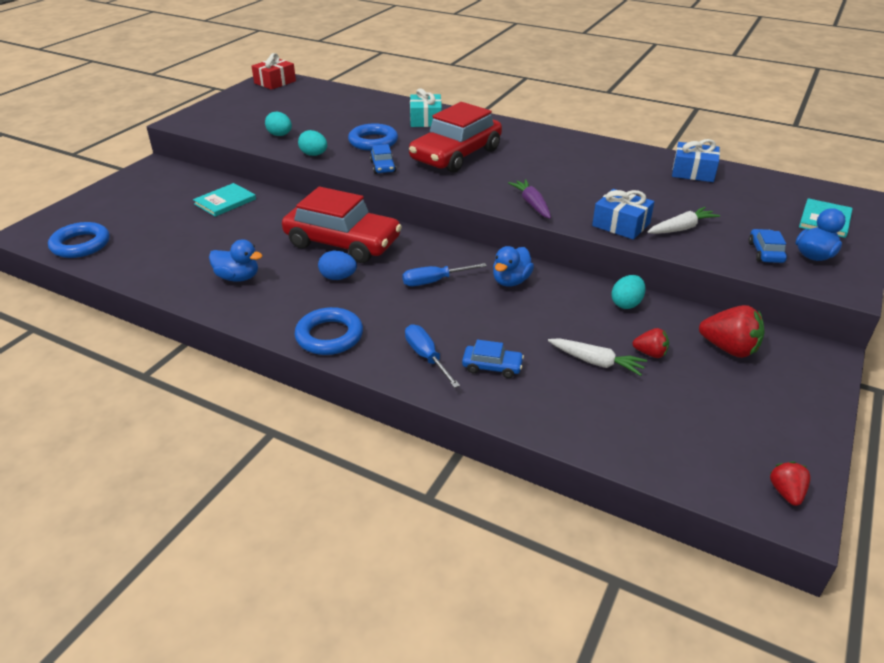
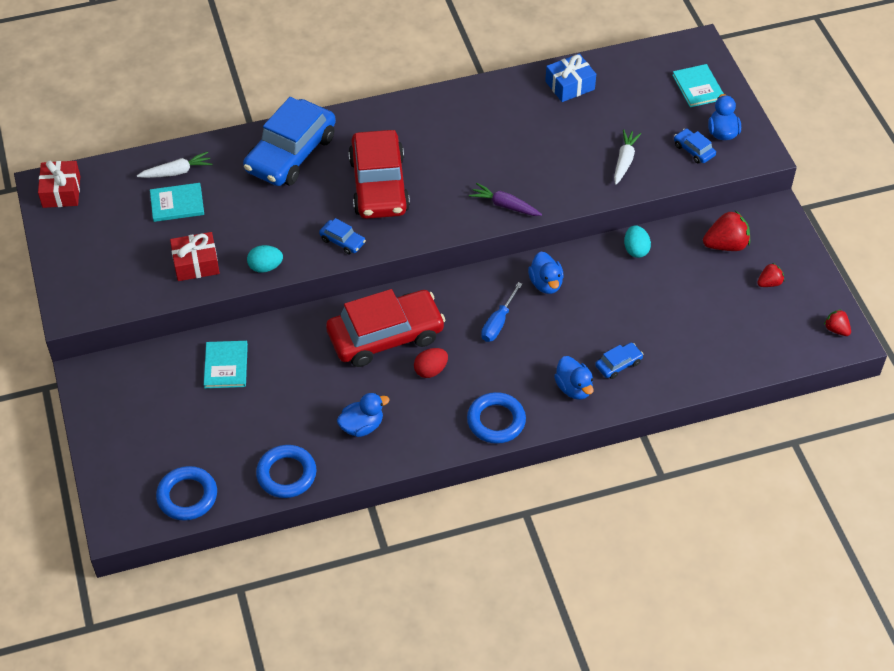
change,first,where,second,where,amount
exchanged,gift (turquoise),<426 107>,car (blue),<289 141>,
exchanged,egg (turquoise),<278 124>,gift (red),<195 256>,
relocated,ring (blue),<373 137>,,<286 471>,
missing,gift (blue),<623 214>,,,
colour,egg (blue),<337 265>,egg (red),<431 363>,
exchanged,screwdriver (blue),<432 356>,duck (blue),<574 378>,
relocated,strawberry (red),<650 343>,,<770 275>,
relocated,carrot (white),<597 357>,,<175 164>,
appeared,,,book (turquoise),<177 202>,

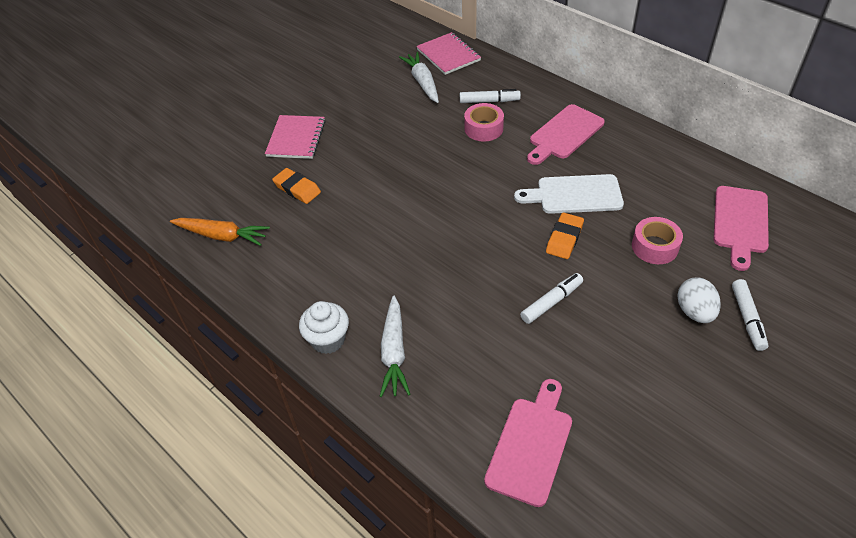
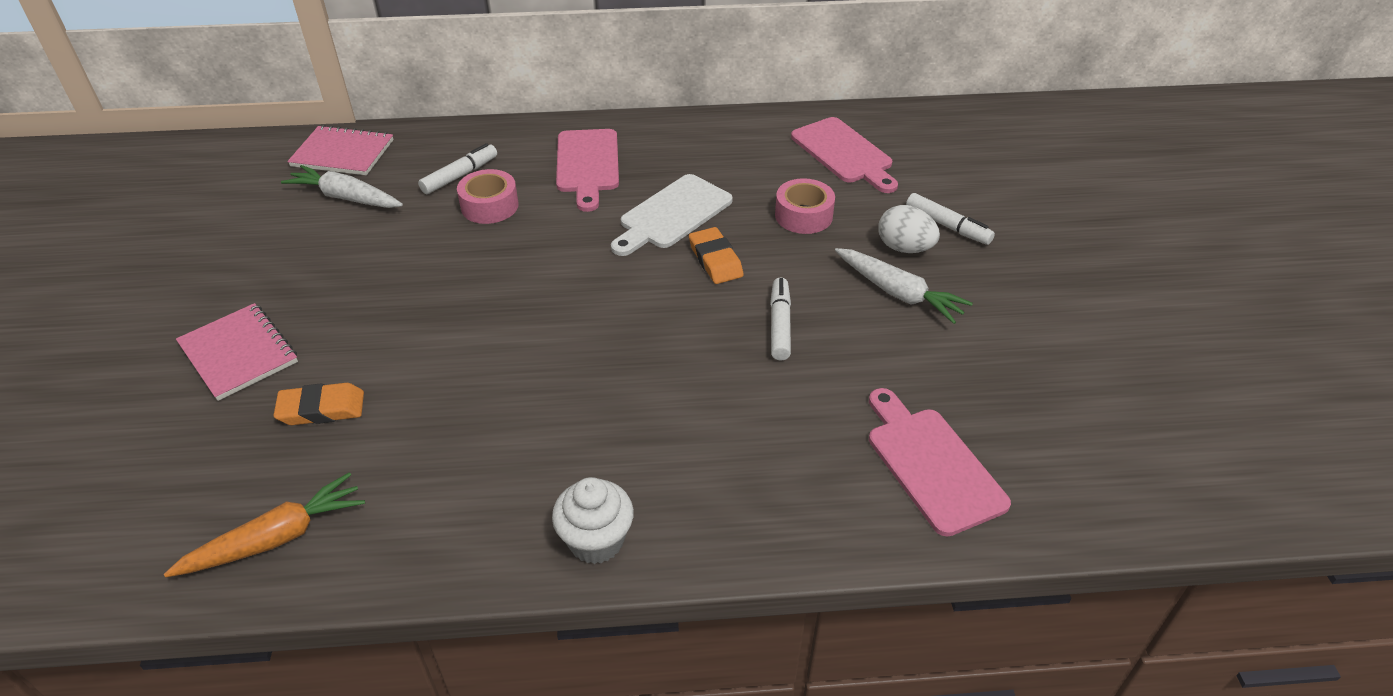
change,first,where,second,where,amount
relocated,carrot (white),<395 346>,,<904 286>,

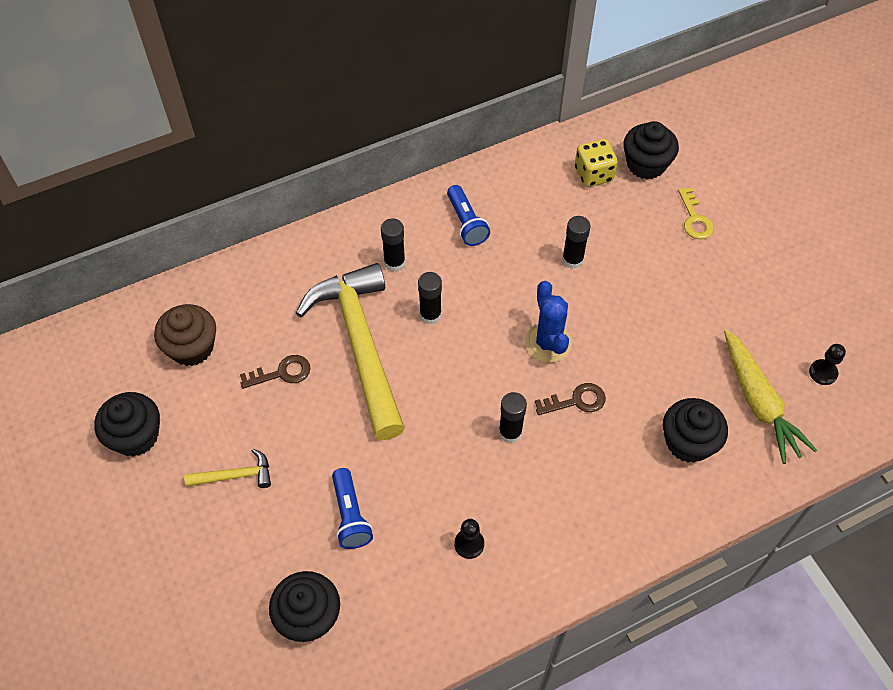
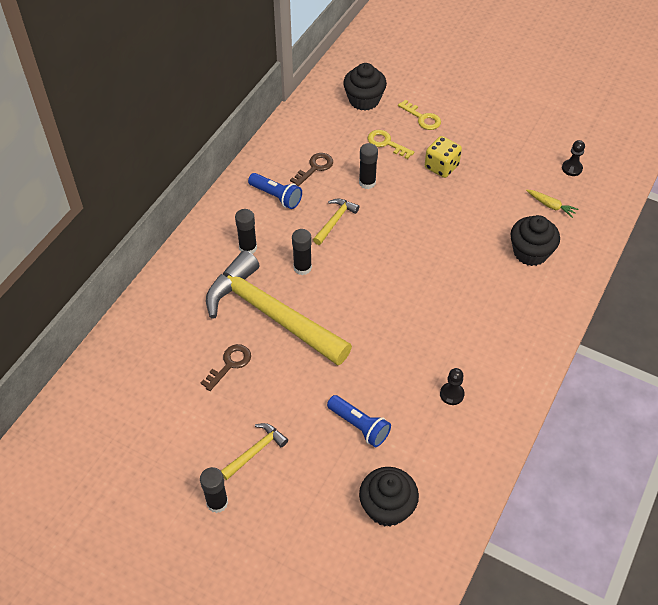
change,first,where,second,where,amount
relocated,dice (yellow),<596 163>,,<443 157>,
missing,cactus (blue),<548 322>,,,
missing,cupcake (brown),<185 335>,,,
size,carrot (yellow),<770 396>,,<552 204>,x0.48
relocated,key (brown),<570 399>,,<311 170>,
missing,cupcake (black),<127 424>,,,
relocated,glue stick (black),<513 417>,,<214 490>,
appeared,,,key (yellow),<391 144>,
appeared,,,hammer (yellow),<336 221>,

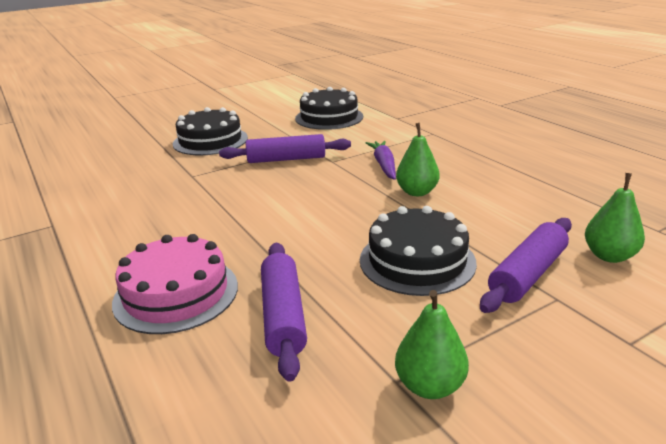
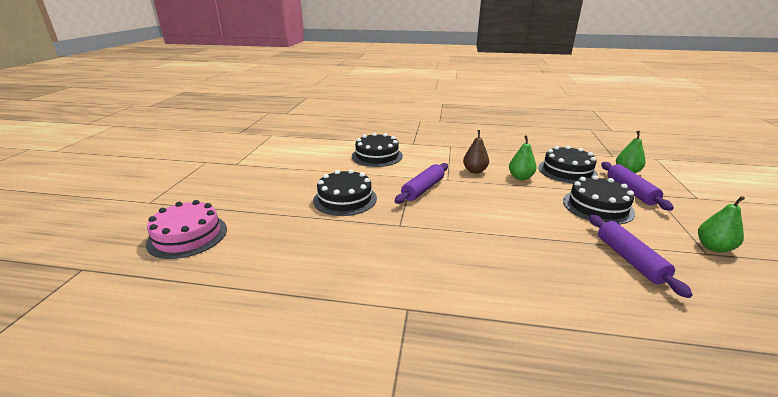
change,first,where,second,where,amount
exchanged,carrot (purple),<381 160>,pear (brown),<476 152>,
relocated,cake (pink),<175 284>,,<186 229>,
spun,rolling pin (purple),<284 312>,,<641 256>,45 degrees clockwise
appeared,,,cake (black),<568 165>,

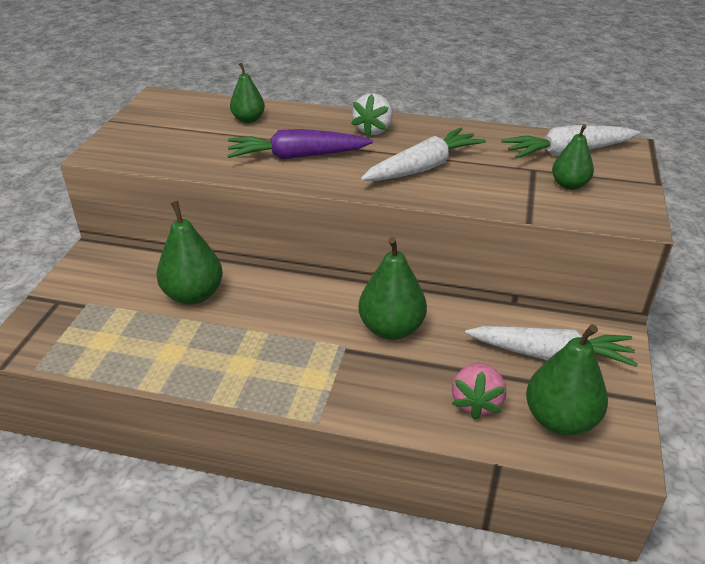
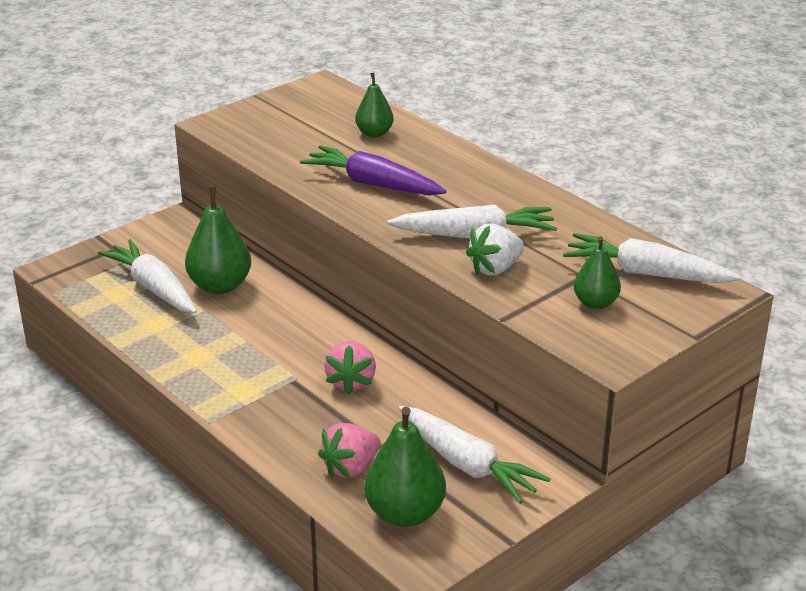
change,first,where,second,where,amount
relocated,strawberry (white),<371 115>,,<495 249>,
exchanged,pear (green),<393 288>,strawberry (pink),<350 368>,
appeared,,,carrot (white),<147 276>,

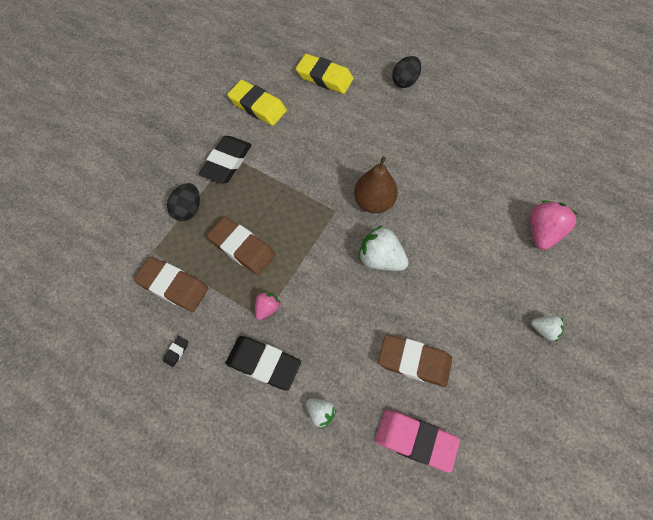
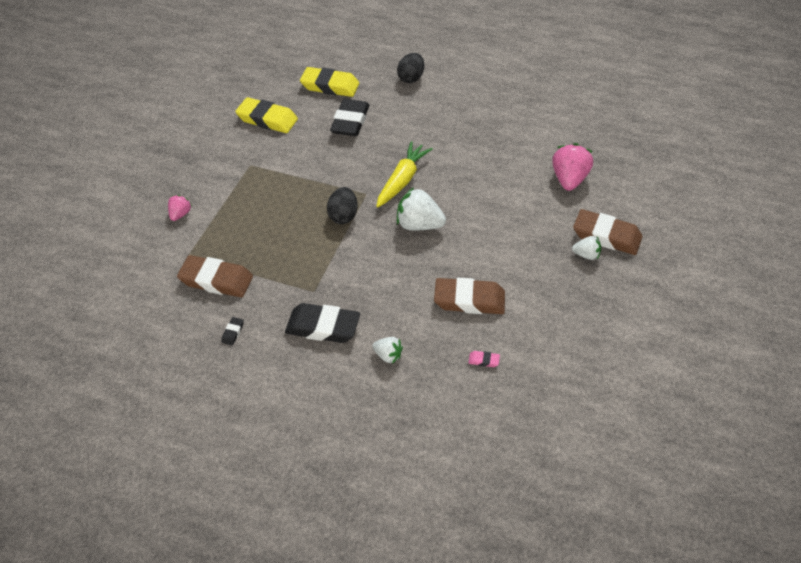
change,first,where,second,where,amount
relocated,eraser (black),<225 160>,,<349 117>,
exchanged,pear (brown),<376 184>,carrot (yellow),<404 174>,
relocated,egg (black),<183 202>,,<342 205>,
relocated,eraser (brown),<241 246>,,<608 232>,
relocated,strawberry (pink),<267 305>,,<180 208>,
size,eraser (pink),<417 441>,,<484 359>,x0.40

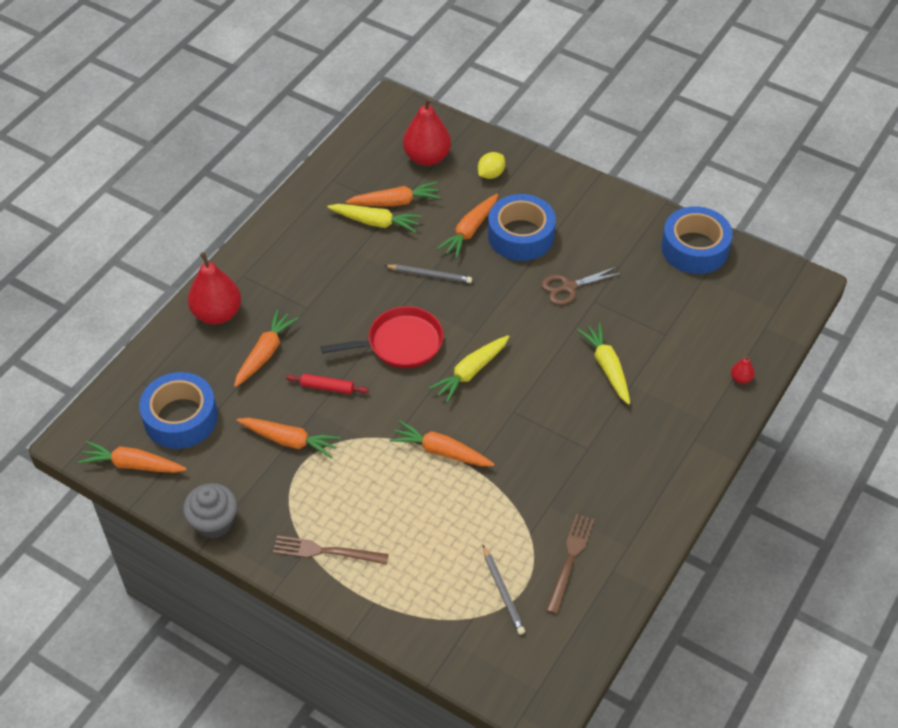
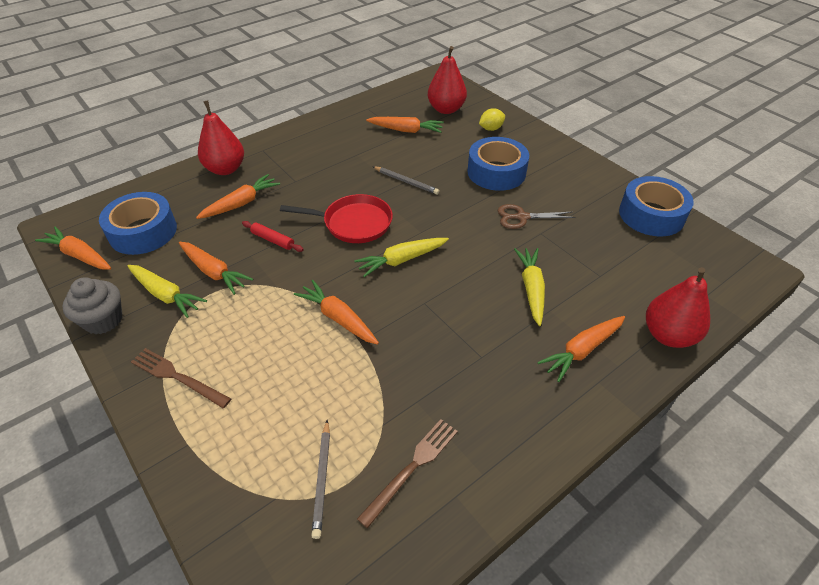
change,first,where,second,where,amount
relocated,carrot (orange),<467 226>,,<581 349>,
relocated,carrot (yellow),<374 218>,,<167 291>,
size,pear (red),<743 370>,,<678 307>,x2.34

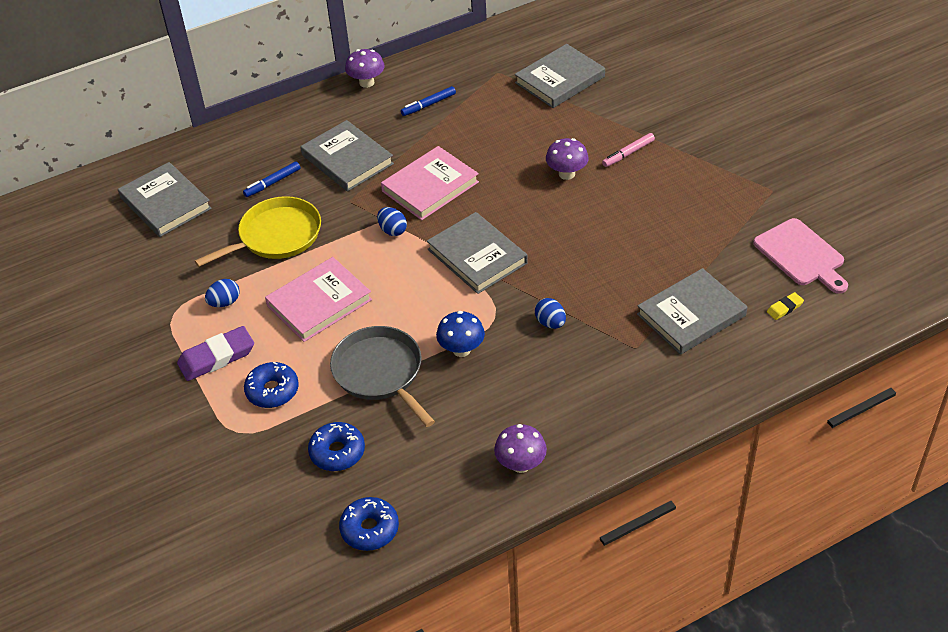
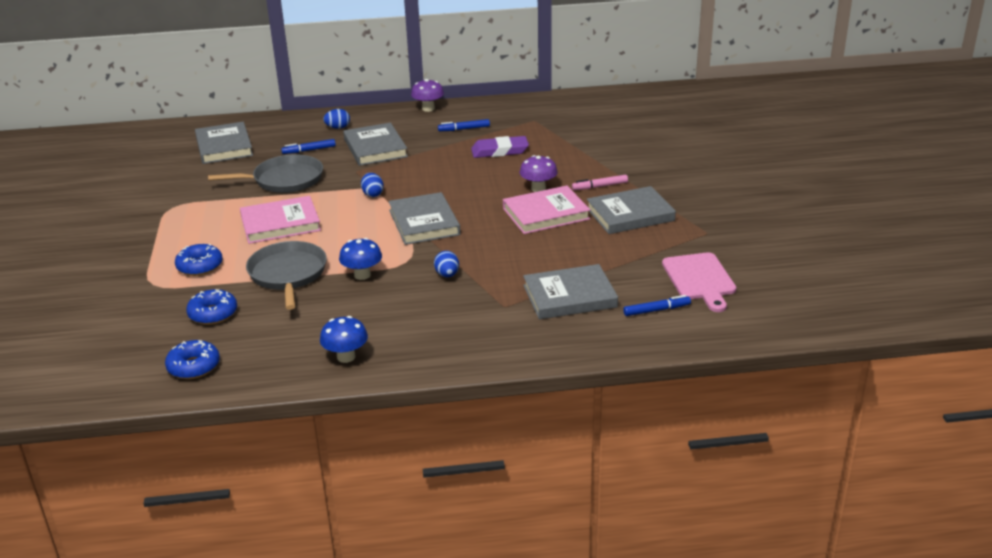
change,first,where,second,where,amount
relocated,book (grey),<560 76>,,<631 210>,
relocated,book (pink),<430 183>,,<546 209>,
colour,pan (yellow),<258 231>,pan (grey),<265 173>,
relocated,egg (blue),<222 293>,,<336 119>,
exchanged,eraser (yellow),<785 306>,marker (blue),<657 305>,
relocated,eraser (purple),<215 353>,,<500 147>,
colour,mushroom (purple),<520 448>,mushroom (blue),<344 339>,

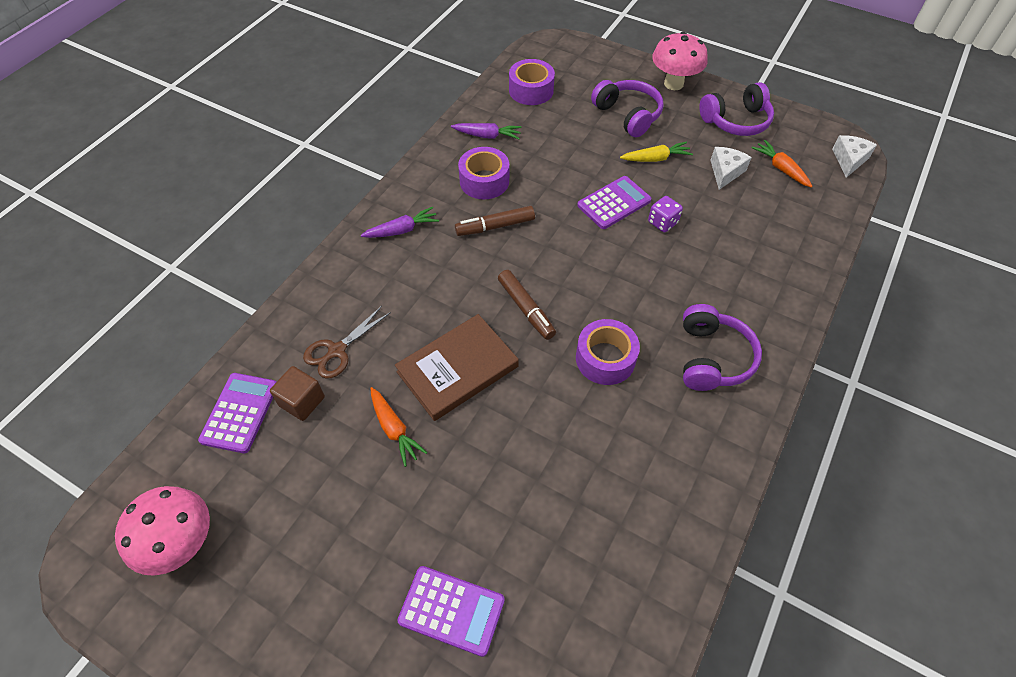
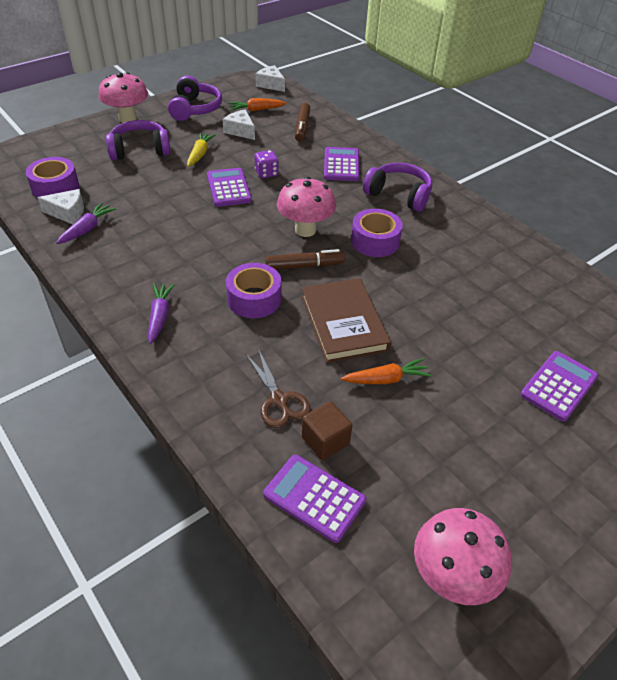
change,first,where,second,where,amount
relocated,tape (purple),<483 173>,,<253 290>,
relocated,marker (brown),<495 221>,,<302 122>,
appeared,,,calculator (purple),<342 164>,
appeared,,,mushroom (pink),<306 207>,
appeared,,,cheese (white),<60 206>,

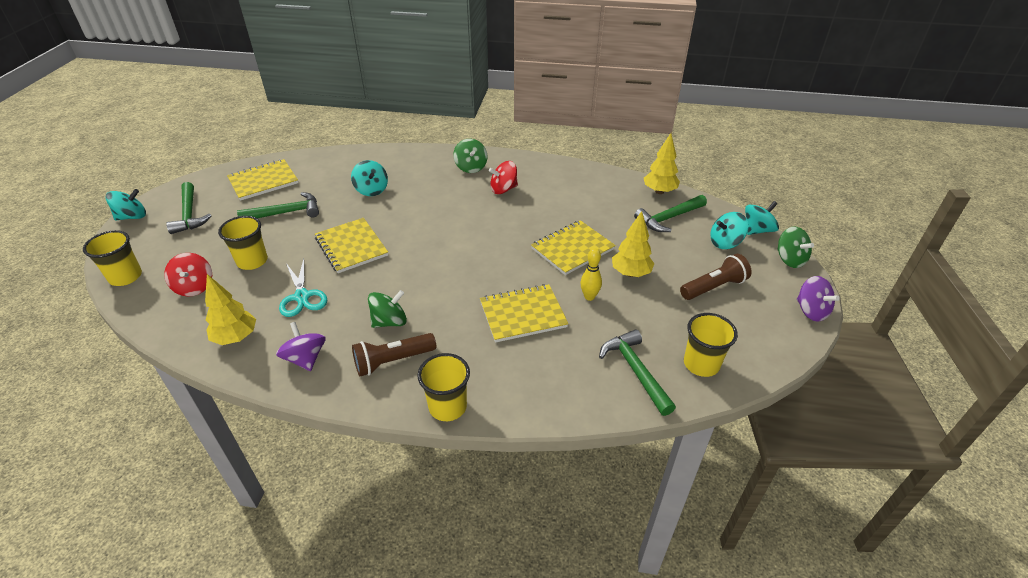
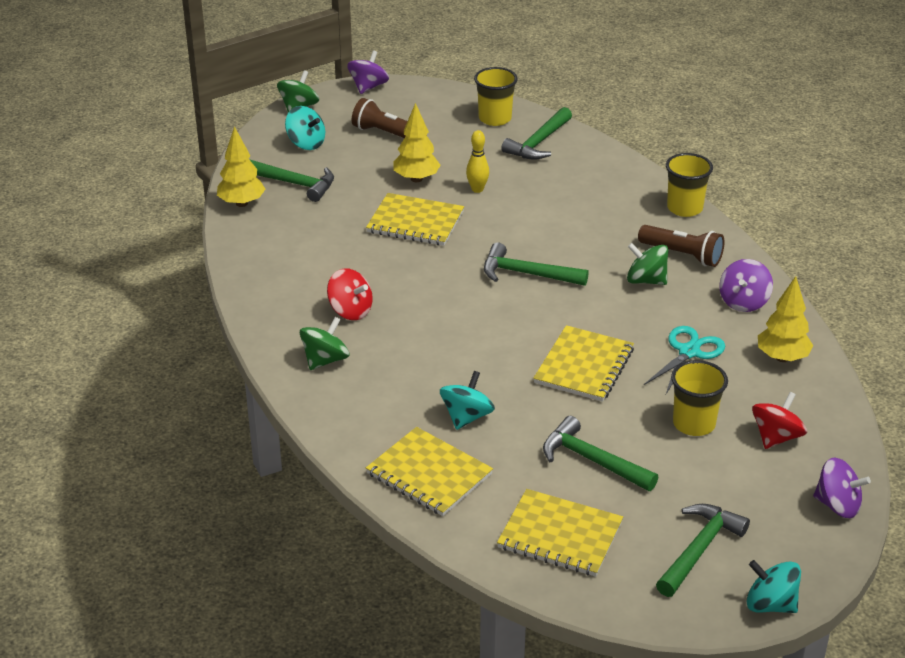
change,first,where,second,where,amount
missing,spinning top (turquoise),<762 218>,,,
exchanged,cup (yellow),<112 258>,spinning top (purple),<842 488>,
relocated,notebook (yellow),<524 313>,,<429 471>,
appeared,,,hammer (green),<536 264>,

